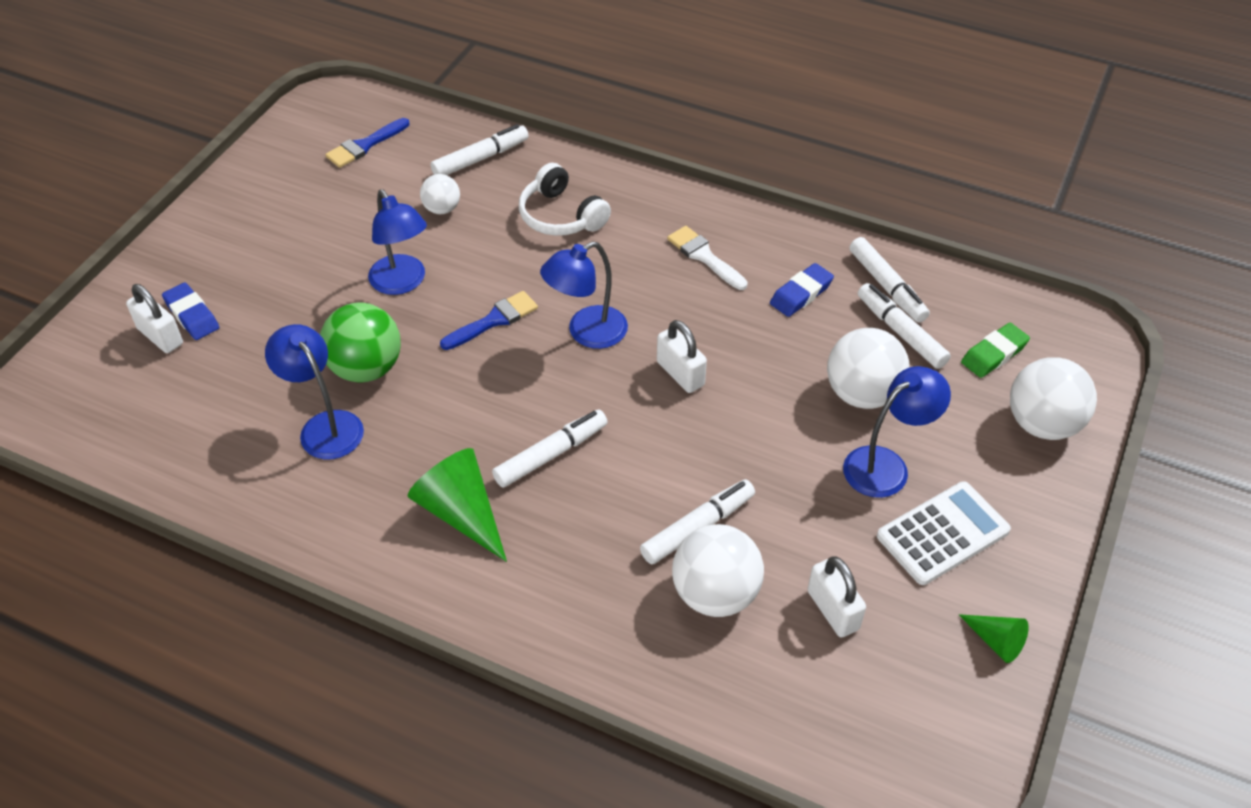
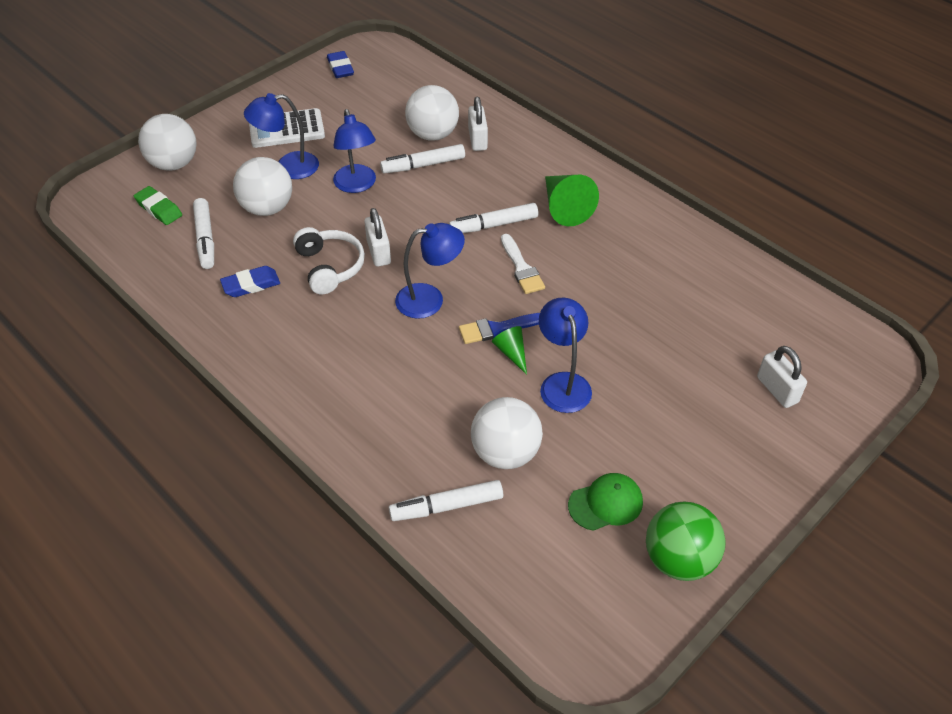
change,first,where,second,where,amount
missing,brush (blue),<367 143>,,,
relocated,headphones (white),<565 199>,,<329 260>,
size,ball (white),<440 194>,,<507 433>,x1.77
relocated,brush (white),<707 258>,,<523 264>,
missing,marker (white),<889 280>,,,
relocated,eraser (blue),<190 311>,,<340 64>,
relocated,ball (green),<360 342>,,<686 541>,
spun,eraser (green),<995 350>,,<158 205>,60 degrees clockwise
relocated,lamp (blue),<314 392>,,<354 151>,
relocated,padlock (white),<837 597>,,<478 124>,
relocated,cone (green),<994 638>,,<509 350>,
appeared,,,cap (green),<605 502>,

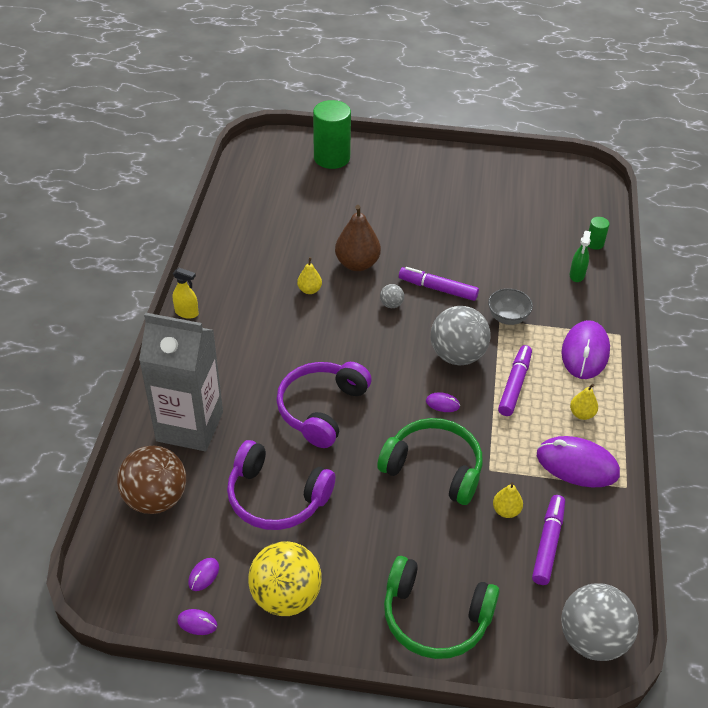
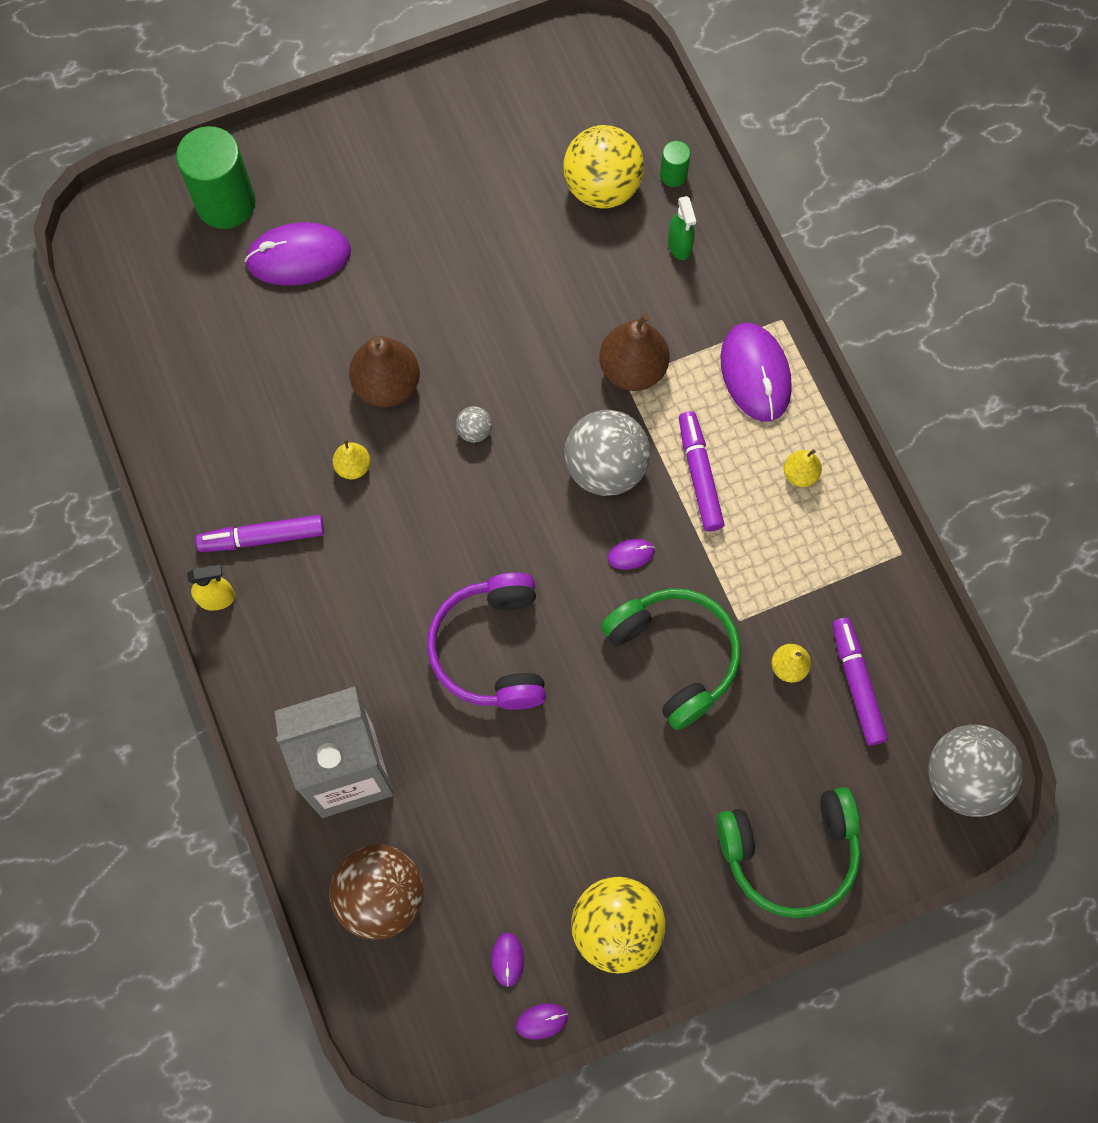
change,first,where,second,where,amount
relocated,marker (purple),<439 284>,,<260 533>,
exchanged,bowl (grey),<510 306>,pear (brown),<634 352>,
spun,headphones (green),<430 461>,,<671 659>,60 degrees clockwise
relocated,mouse (purple),<578 462>,,<298 254>,
missing,headphones (purple),<281 485>,,,
appeared,,,ball (yellow),<603 167>,

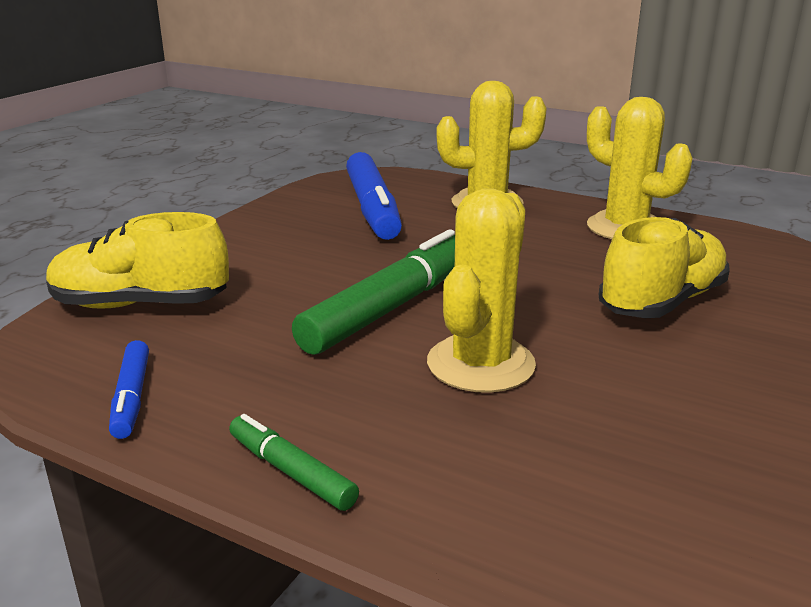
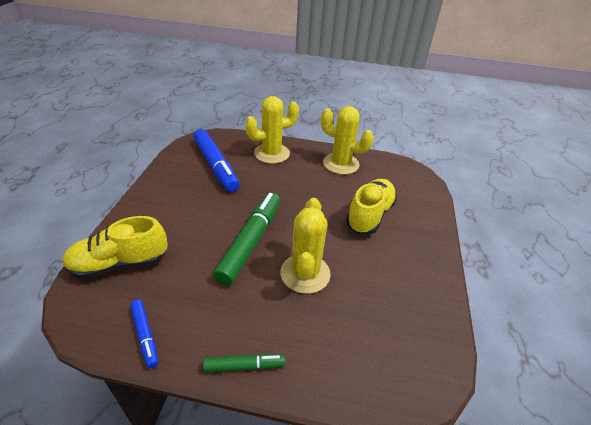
change,first,where,second,where,amount
spun,marker (green),<294 462>,,<244 363>,150 degrees clockwise

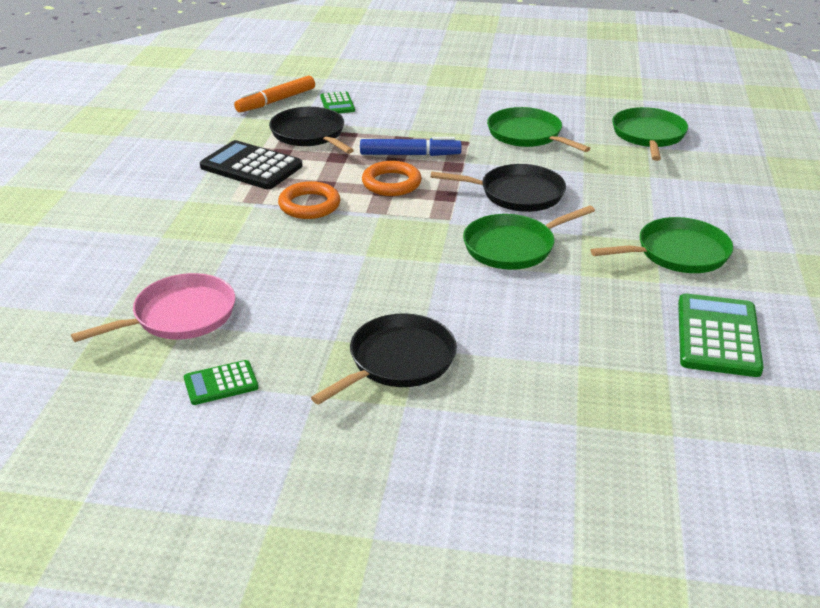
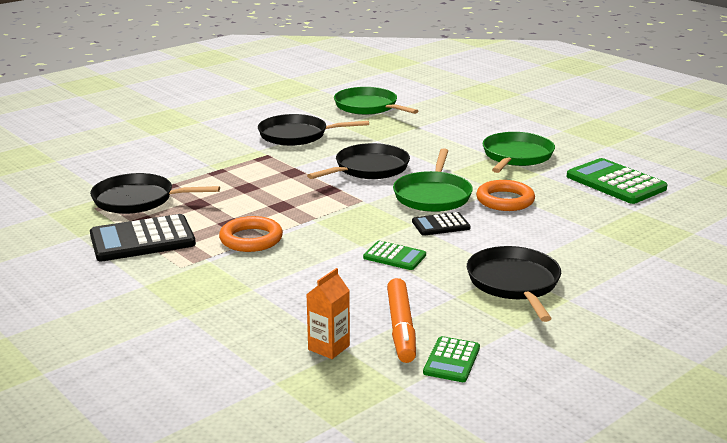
change,first,where,second,where,amount
relocated,marker (orange),<274 94>,,<401 320>,
relocated,calculator (green),<337 102>,,<394 255>,
colour,pan (green),<539 129>,pan (black),<313 130>,
missing,marker (blue),<411 146>,,,
relocated,ring (orange),<392 178>,,<505 195>,
exchanged,pan (pink),<153 307>,carton (orange),<328 313>,
appeared,,,calculator (black),<441 224>,

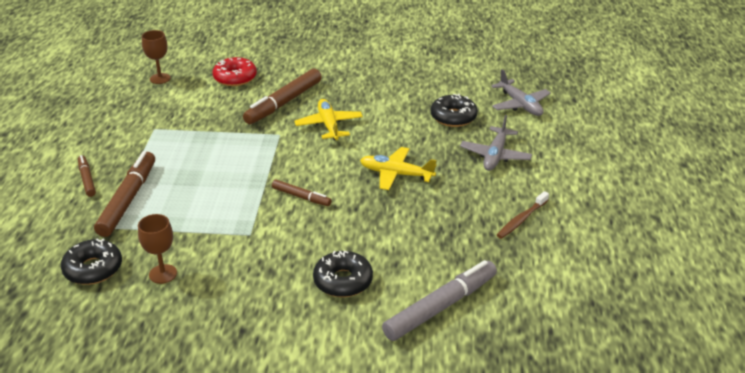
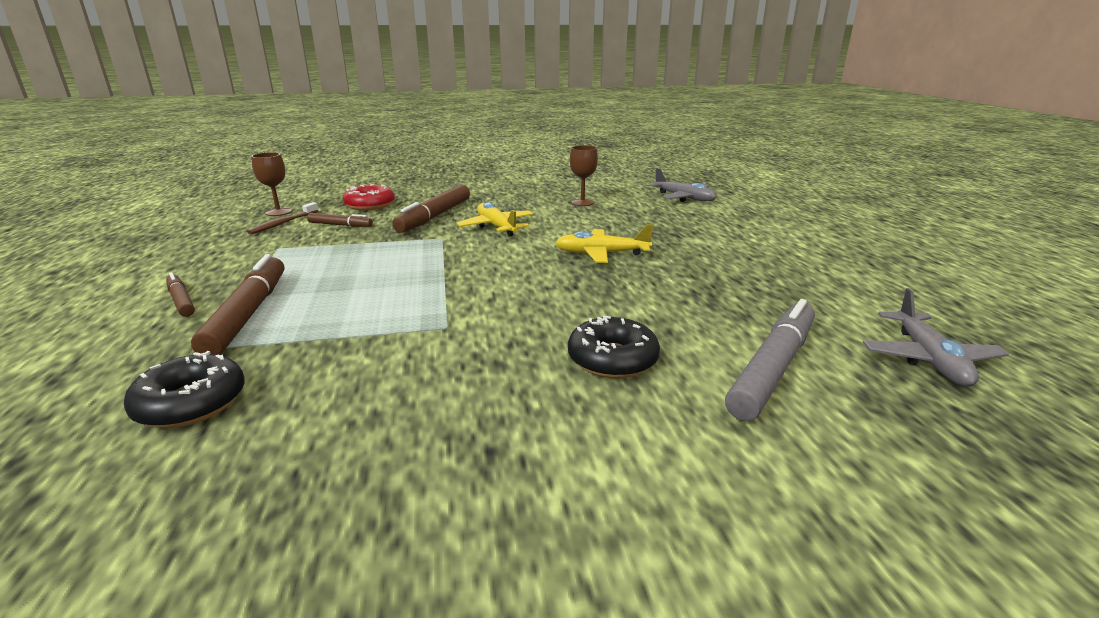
change,first,where,second,where,amount
missing,donut (black),<454 110>,,,
relocated,plane (grey),<496 143>,,<936 337>,
relocated,marker (brown),<302 193>,,<340 220>,
relocated,toothbrush (brown),<523 215>,,<283 218>,
relocated,goblet (brown),<157 249>,,<584 175>,

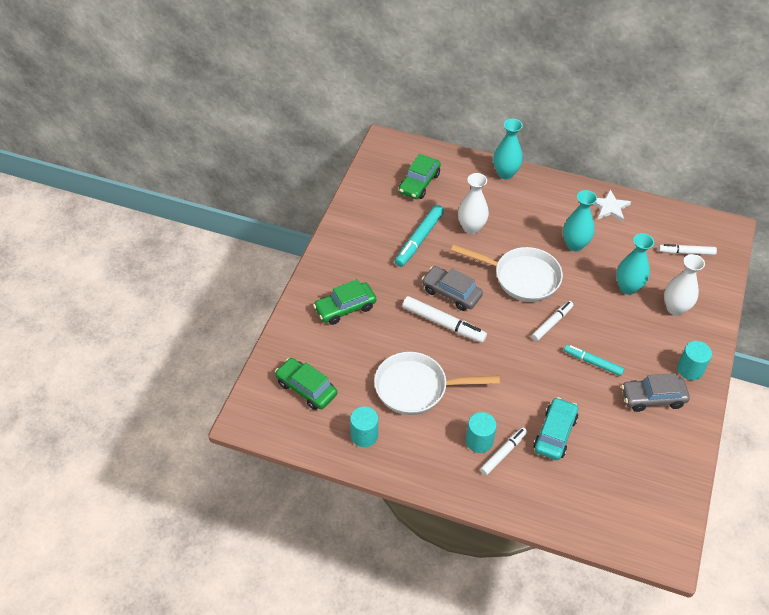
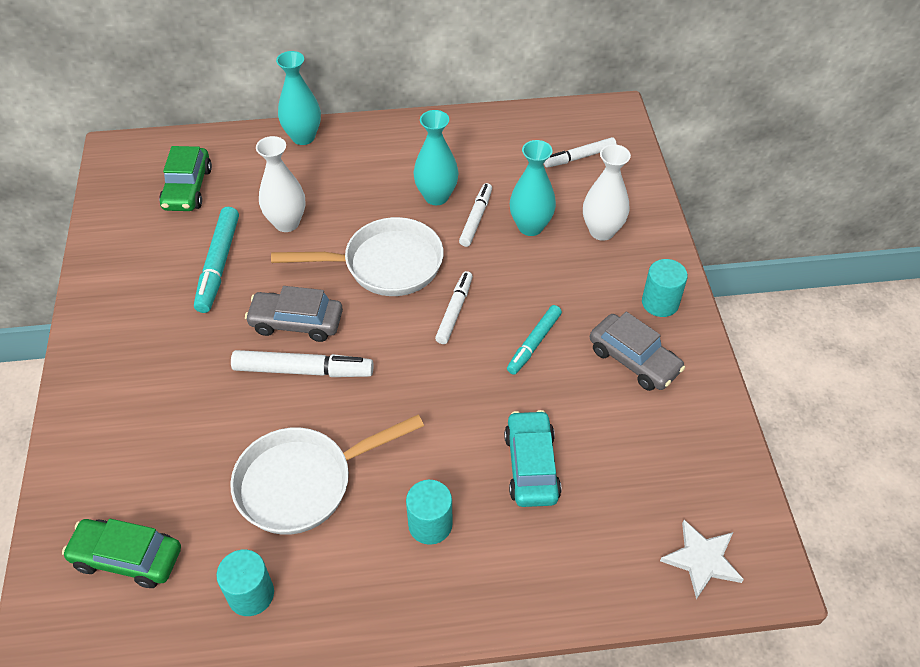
change,first,where,second,where,amount
relocated,star (white),<612 206>,,<702 559>,
missing,car (green),<344 302>,,,
spun,marker (turquoise),<594 360>,,<534 340>,60 degrees counterclockwise
spun,car (grey),<655 392>,,<637 351>,105 degrees counterclockwise
relocated,marker (white),<503 451>,,<475 215>,

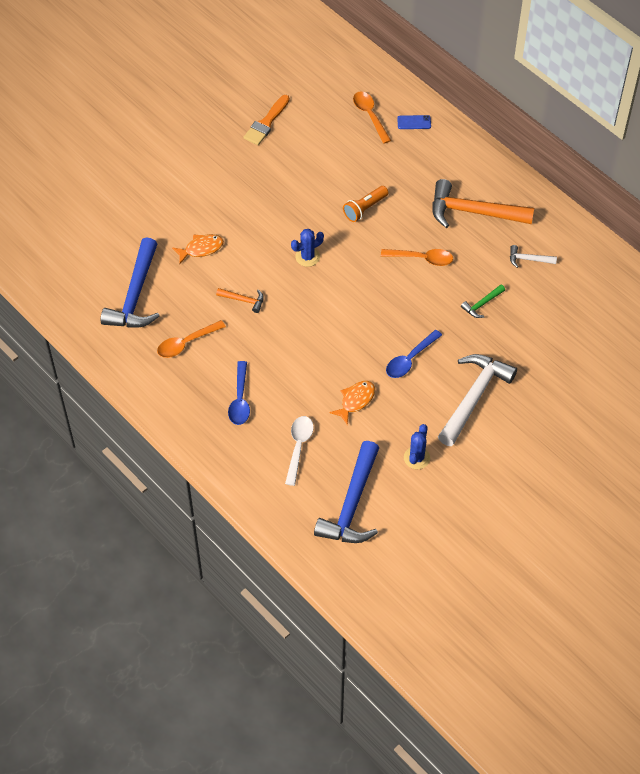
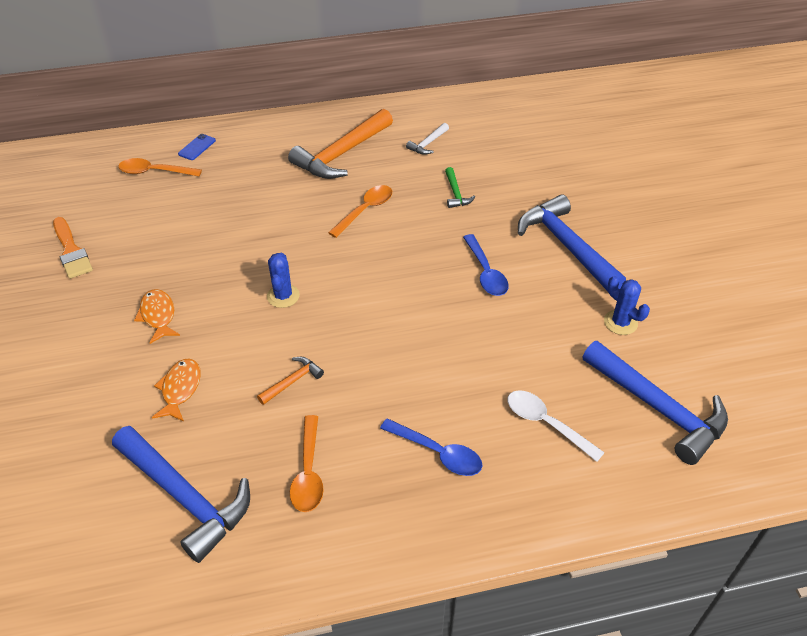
change,first,where,second,where,amount
missing,flashlight (orange),<366 204>,,,
colour,hammer (white),<477 400>,hammer (blue),<572 242>,
relocated,fish (orange),<352 403>,,<157 316>,

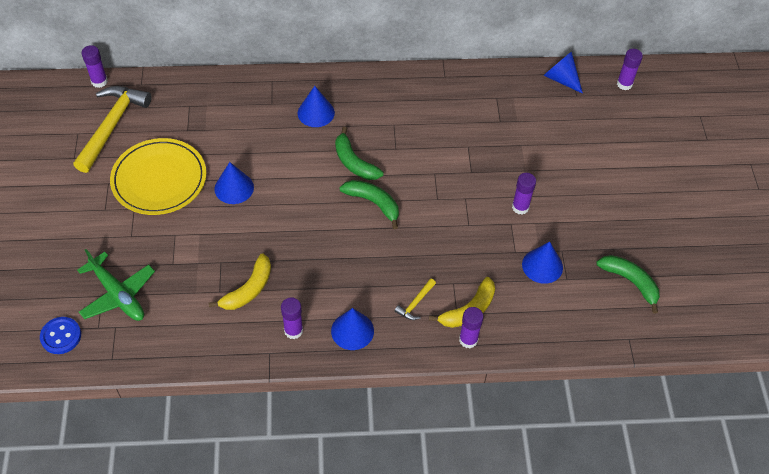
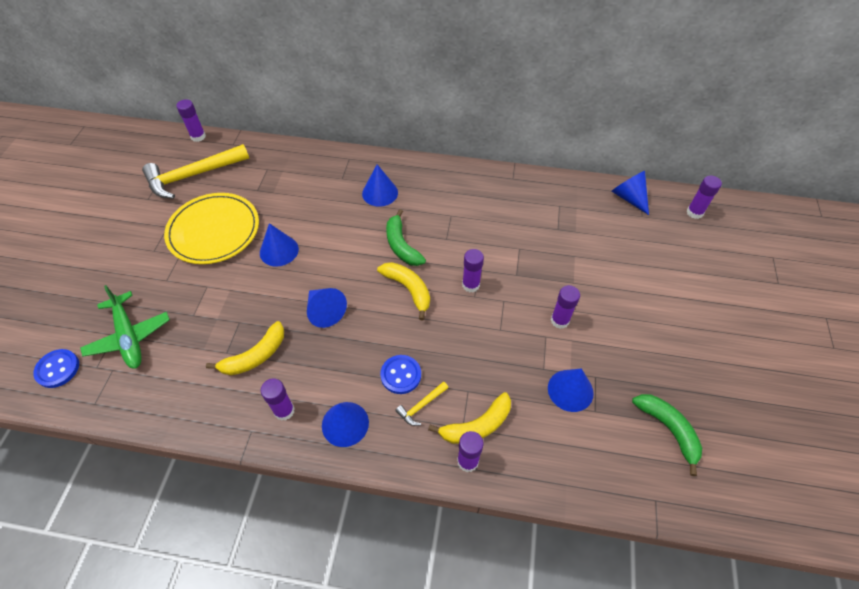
change,first,where,second,where,amount
spun,hammer (yellow),<112 129>,,<195 171>,150 degrees counterclockwise
colour,banana (green),<369 204>,banana (yellow),<403 291>,
appeared,,,glue stick (purple),<473 270>,
appeared,,,cone (blue),<327 308>,
appeared,,,button (blue),<400 374>,

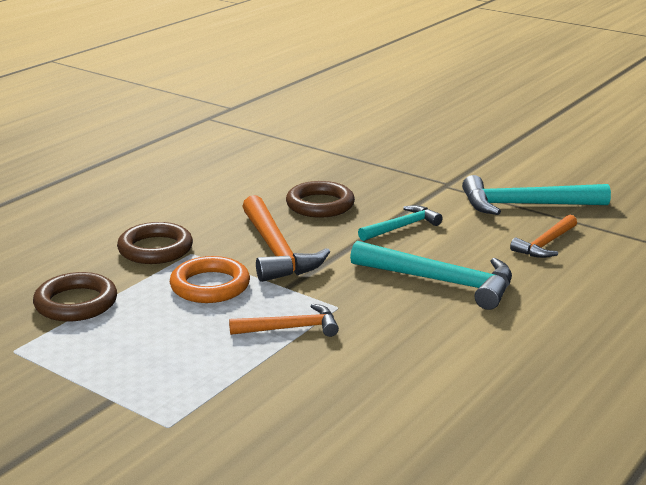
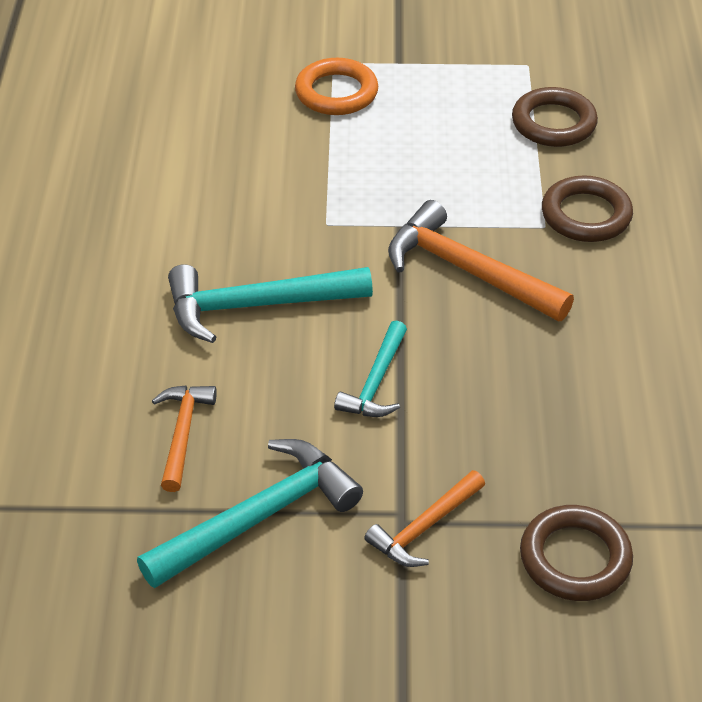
change,first,where,second,where,amount
relocated,ring (brown),<320 199>,,<576 553>,
relocated,ring (orange),<210 279>,,<336 86>,
relocated,hammer (orange),<284 320>,,<424 518>,

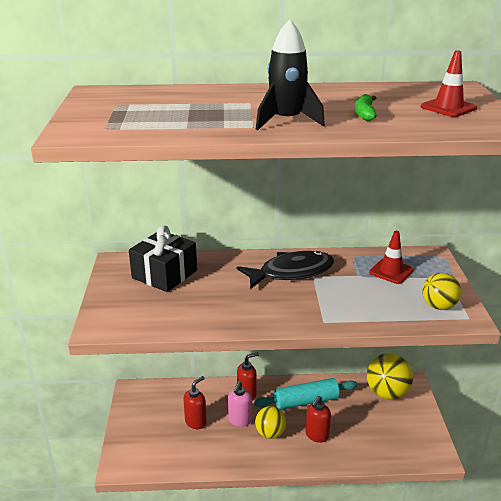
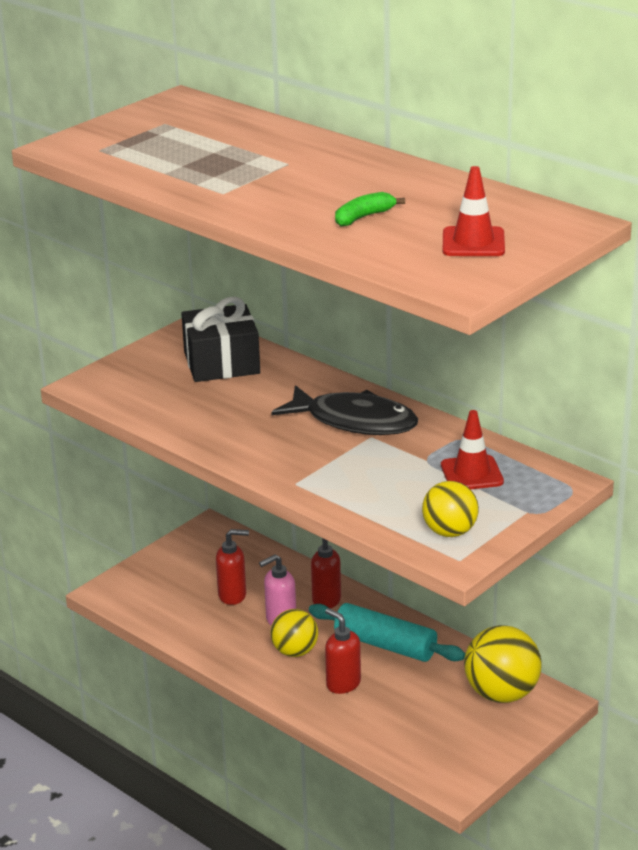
change,first,where,second,where,amount
missing,rocket (black),<290 74>,,,
spun,soap dispenser (red),<318 419>,,<343 651>,60 degrees clockwise

